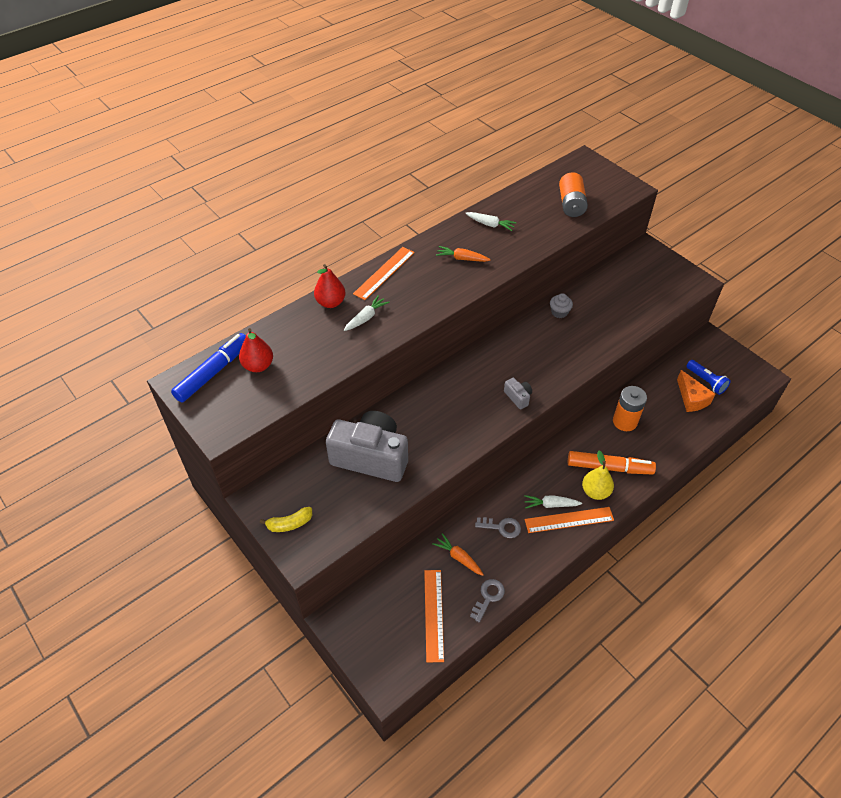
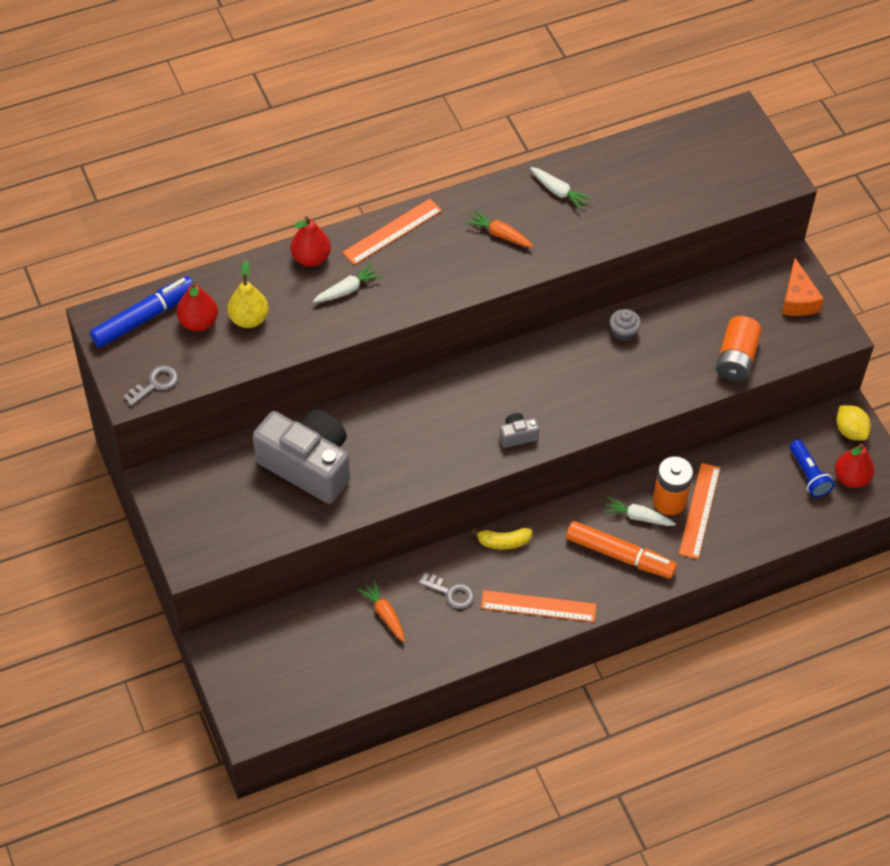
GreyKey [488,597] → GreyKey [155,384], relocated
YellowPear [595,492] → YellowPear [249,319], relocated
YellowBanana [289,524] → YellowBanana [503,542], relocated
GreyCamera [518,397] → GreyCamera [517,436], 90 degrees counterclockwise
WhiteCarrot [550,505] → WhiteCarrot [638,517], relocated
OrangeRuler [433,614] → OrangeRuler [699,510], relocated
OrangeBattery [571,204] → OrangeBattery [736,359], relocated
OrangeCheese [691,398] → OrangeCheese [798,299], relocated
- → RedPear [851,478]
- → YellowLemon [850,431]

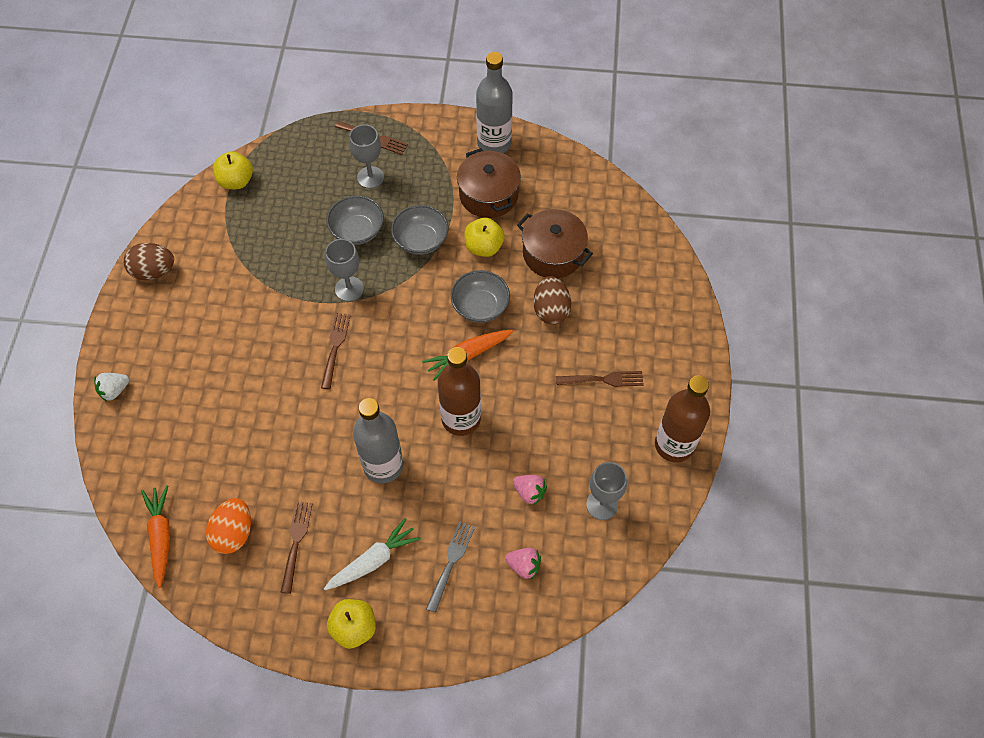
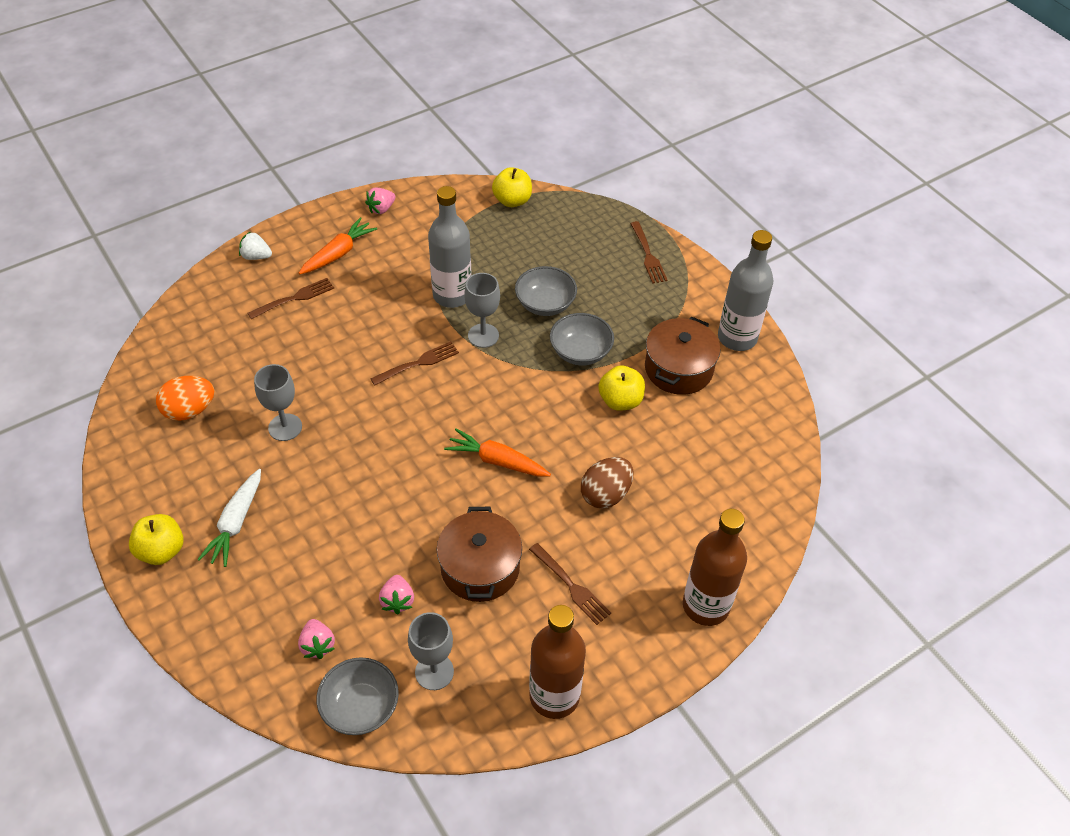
WhiteCarrot [373,560] → WhiteCarrot [236,523], 90 degrees clockwise
BrownFork [296,543] → BrownFork [294,299], relocated
GreyGoblet [370,177] → GreyGoblet [285,427], relocated
OrangeCarrot [161,536] → OrangeCarrot [338,253], relocated
GreyBowl [480,306] → GreyBowl [360,707], relocated
BrownEgg [154,271] → PinkStrawberry [381,209]
GreyBottle [383,465] → GreyBottle [452,295], relocated
BrownPot [553,254] → BrownPot [480,568], relocated
BrownBottle [461,419] → BrownBottle [705,606], relocated
GreyFork [451,563] → -

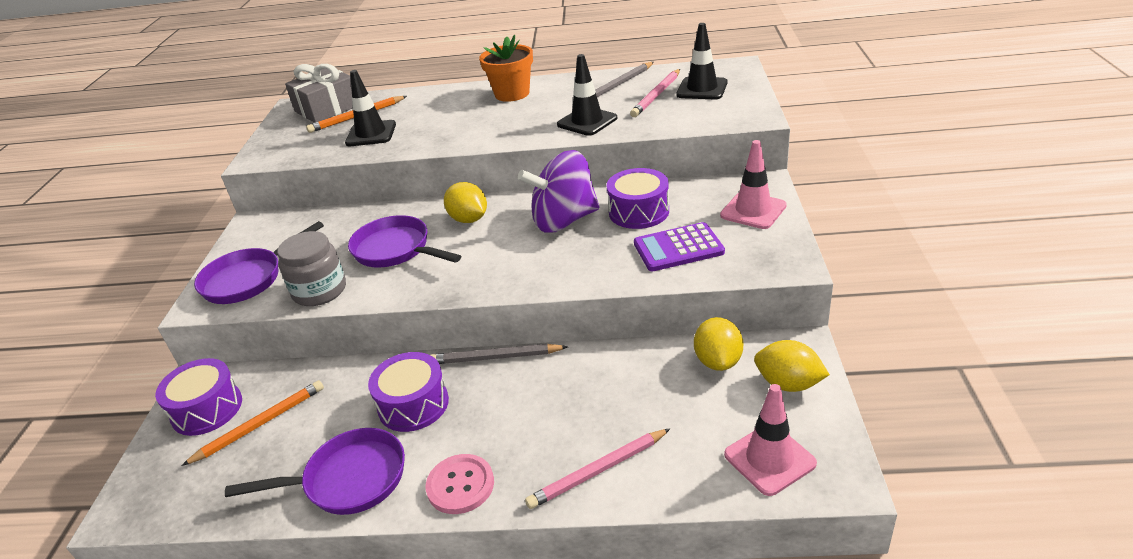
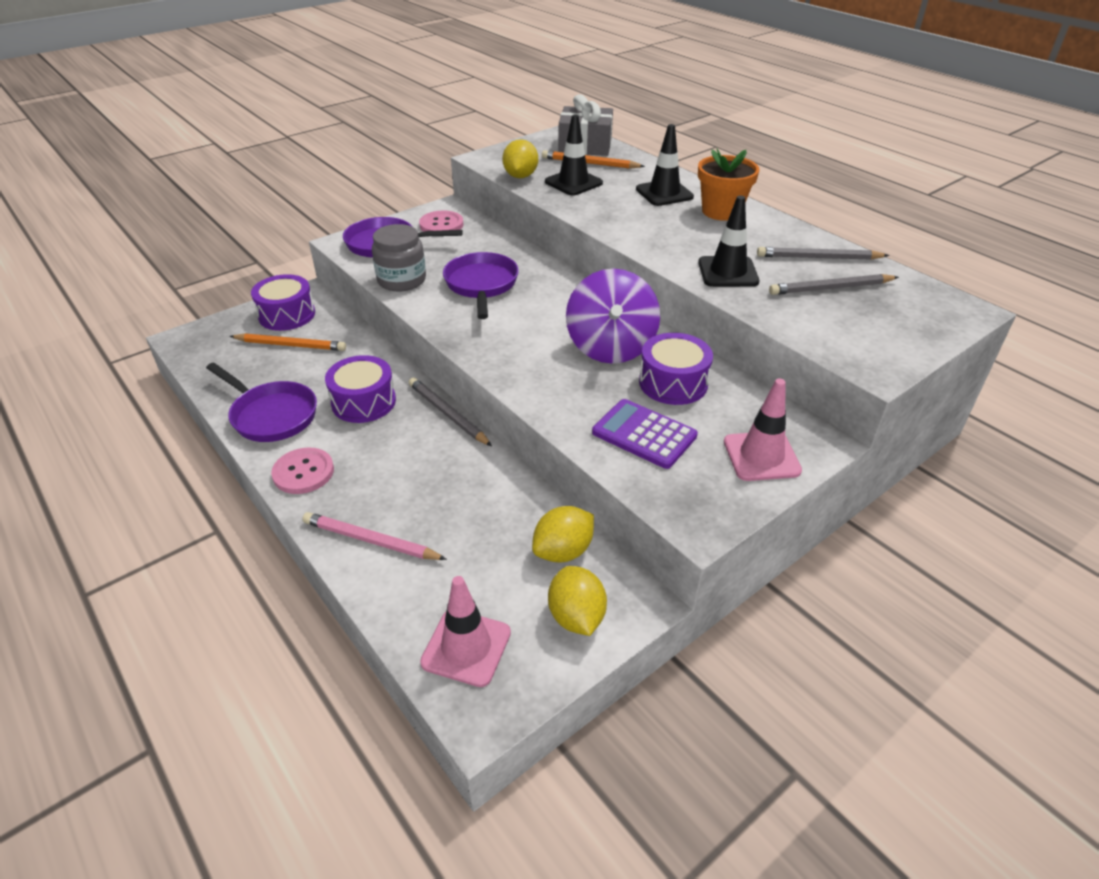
- → PinkButton [441,225]
YellowLemon [469,219] → YellowLemon [520,176], relocated
PurpleSpinningTop [564,220] → PurpleSpinningTop [610,347], 120 degrees counterclockwise
BlackTrafficCone [702,89] → BlackTrafficCone [664,193], relocated
PinkPencil [656,95] → GreyPencil [830,288]

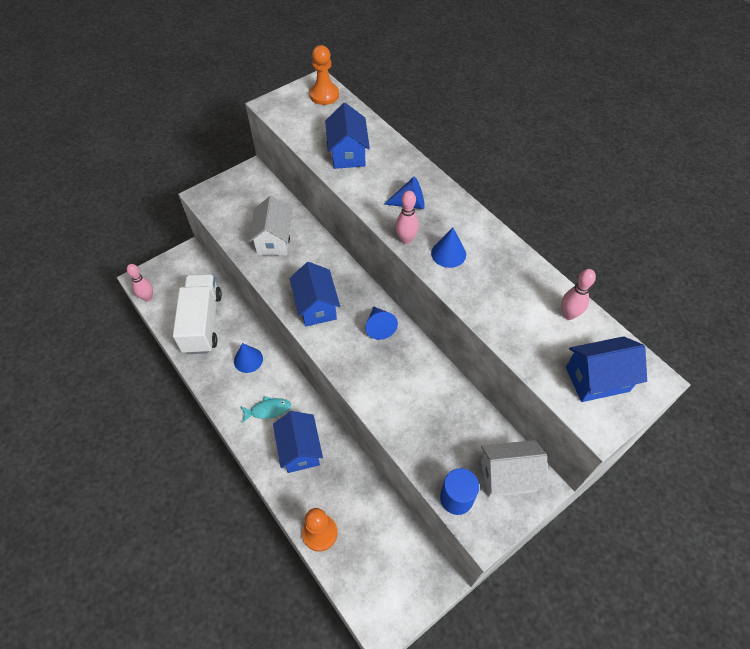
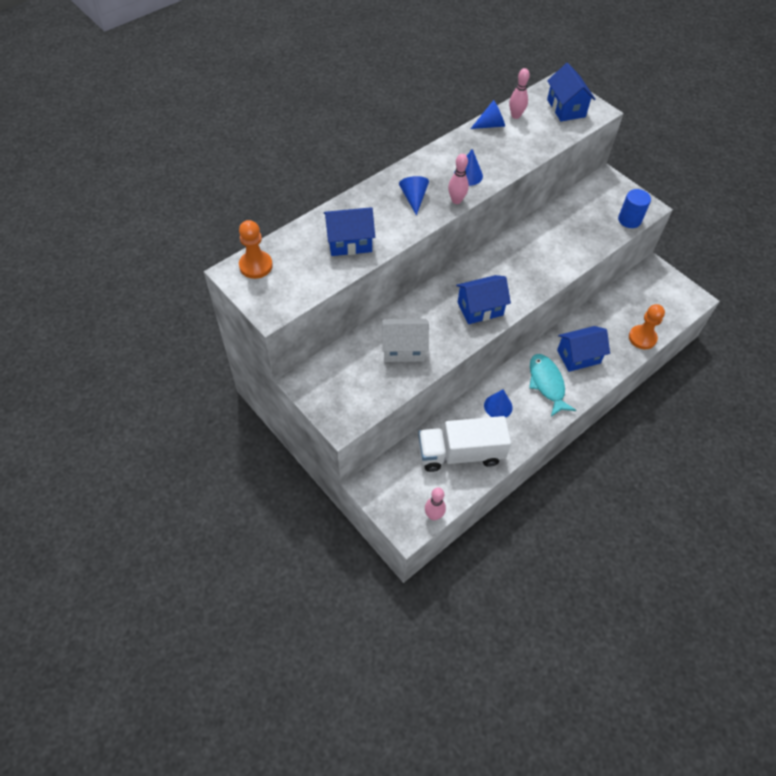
BlueCone [379,327] → BlueCone [490,125], relocated
TurquoiseFish [268,410] → TurquoiseFish [547,384], x1.57
WhiteHouse [508,476] → -

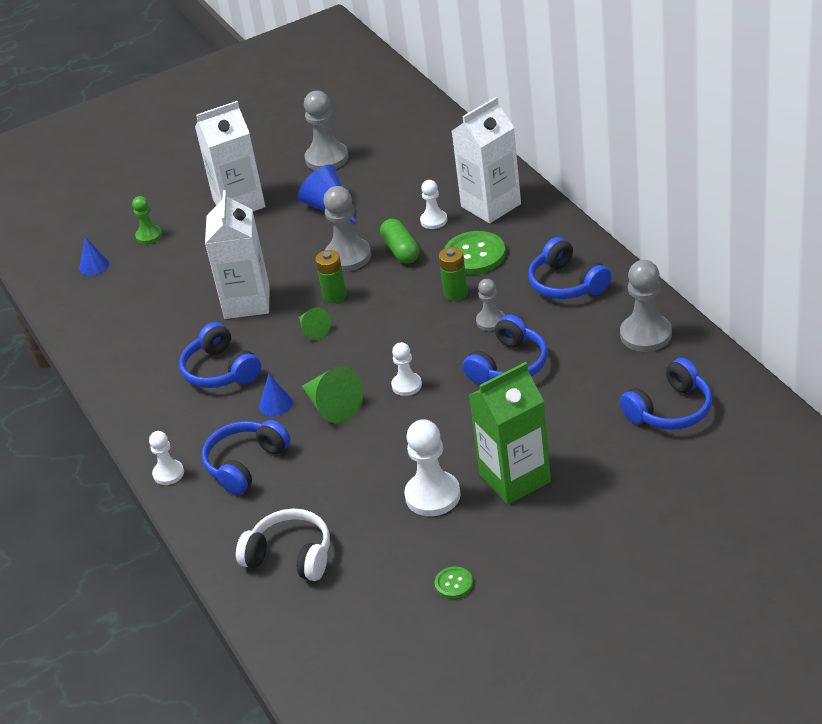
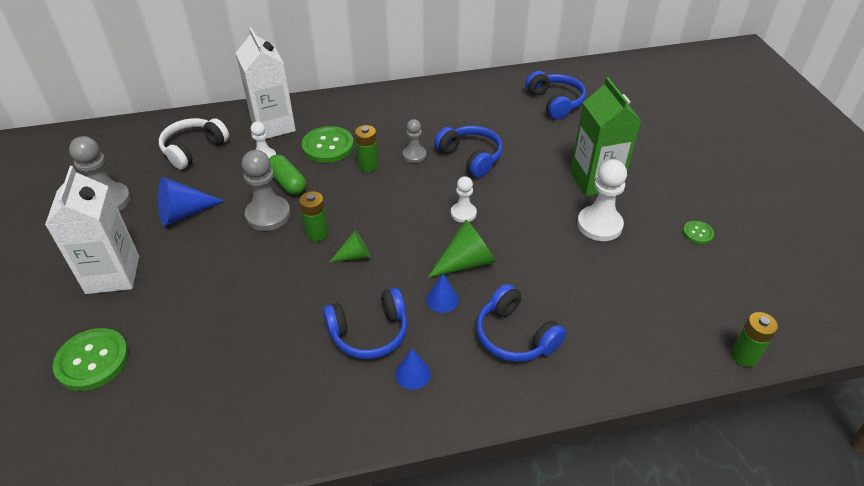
GreenPawn [149,236] → GreenButton [92,360]
WhiteHeadphones [290,556] → WhiteHeadphones [193,149], relocated
GreenCapsule [401,250] → GreenCapsule [287,183], 60 degrees clockwise
BlueCone [94,266] → BlueCone [412,373], relocated
- → GreenBattery [744,356]
WhitePawn [168,473] → -
WhiteCarton [247,302] → -
BlueHeadphones [566,283] → -
GreyPawn [645,335] → -

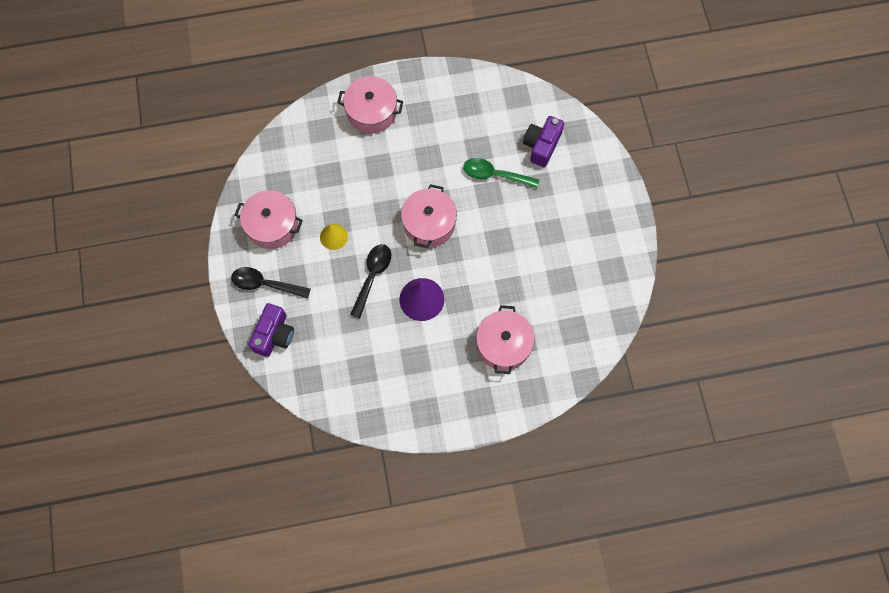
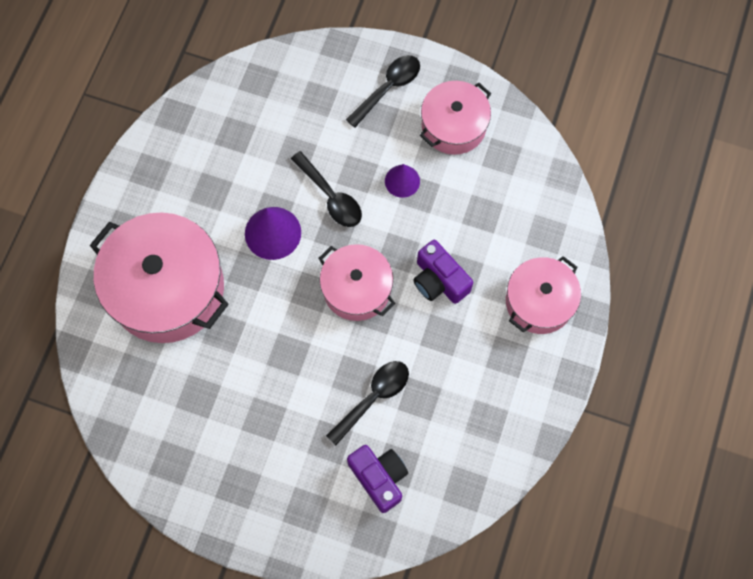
PinkPot [503,344] → PinkPot [167,288], x1.69
GreenSpoon [495,175] → BlackSpoon [373,398]
YellowCone [334,236] → PurpleCone [402,181]
PurpleCamera [274,335] → PurpleCamera [439,280], relocated

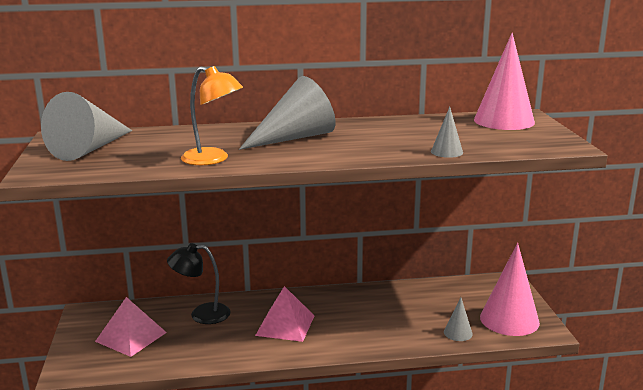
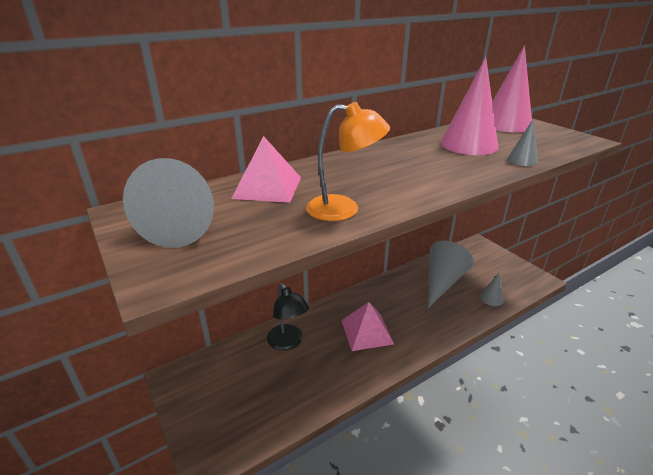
PinkPyramid [131,336] → PinkPyramid [267,187], relocated
BlackLamp [201,314] → BlackLamp [288,343], 90 degrees counterclockwise
GreyCone [294,137] → GreyCone [443,282], relocated
PinkCone [509,319] → PinkCone [469,144], relocated

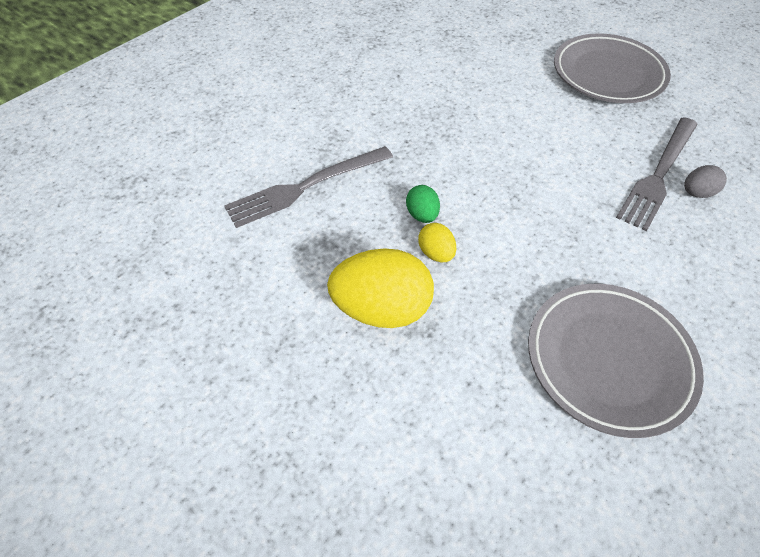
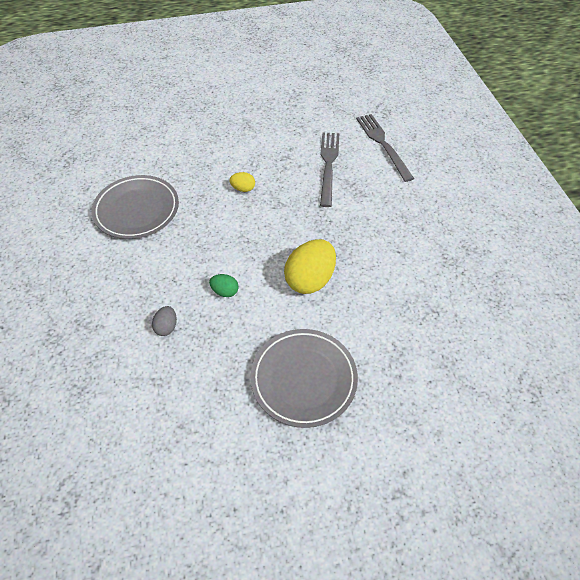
GreenEgg [422,215] → GreenEgg [225,291], relocated
YellowEgg [382,309] → YellowEgg [310,279], relocated
GreyFork [658,174] → GreyFork [383,144], relocated

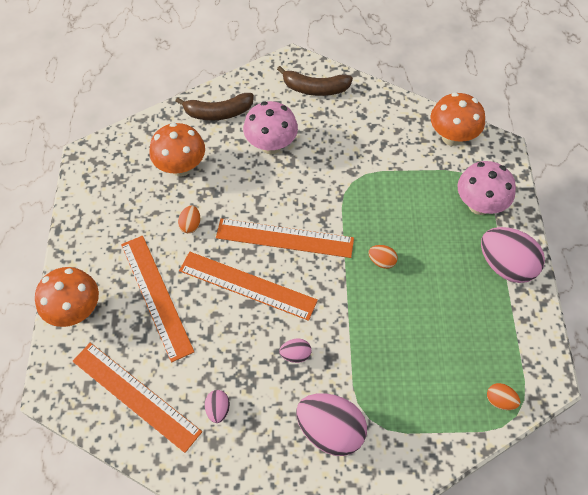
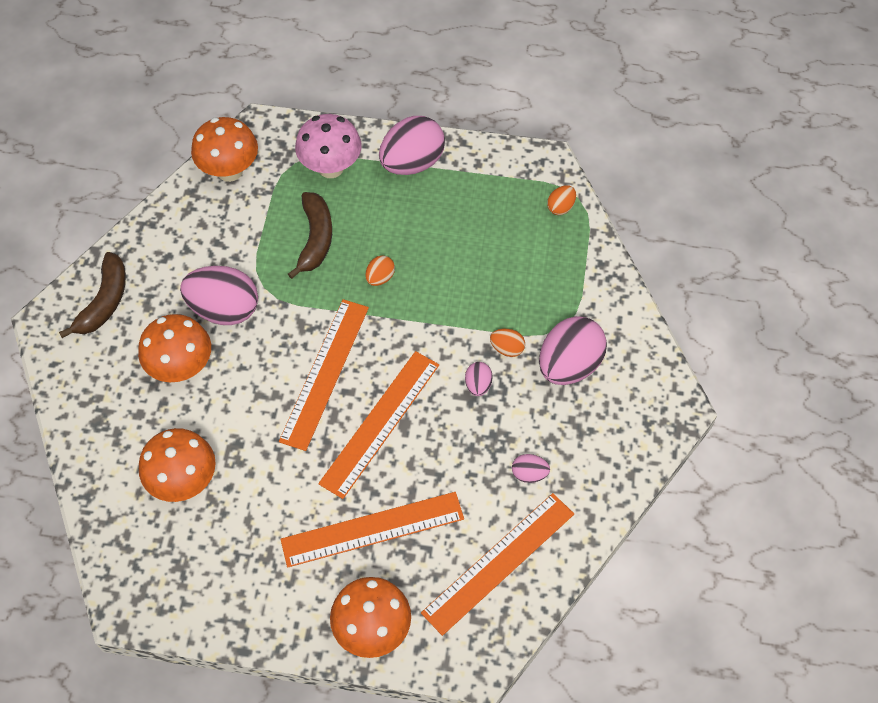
PinkMushroom [271,145] → OrangeMushroom [182,368]
- → PinkEgg [224,309]
BrownBanana [218,113] → BrownBanana [315,239], relocated
OrangeEgg [190,225] → OrangeEgg [507,348], relocated

